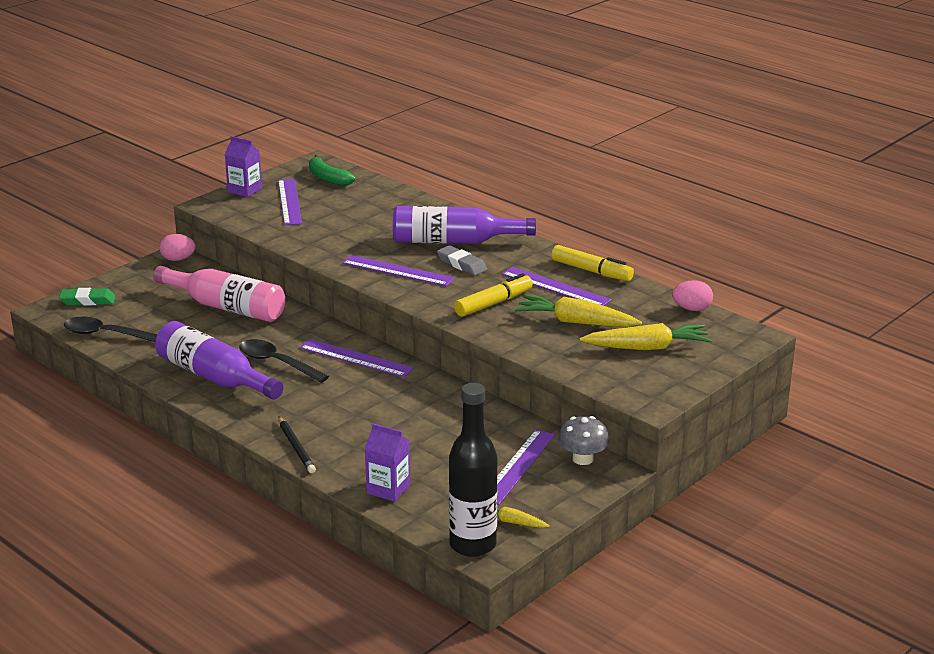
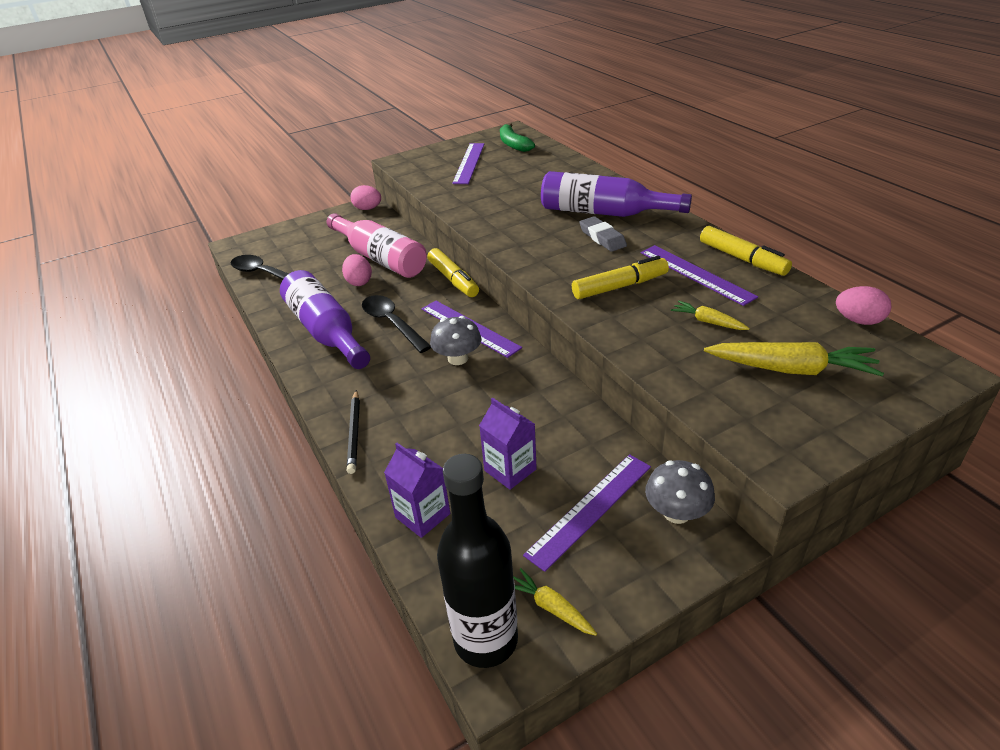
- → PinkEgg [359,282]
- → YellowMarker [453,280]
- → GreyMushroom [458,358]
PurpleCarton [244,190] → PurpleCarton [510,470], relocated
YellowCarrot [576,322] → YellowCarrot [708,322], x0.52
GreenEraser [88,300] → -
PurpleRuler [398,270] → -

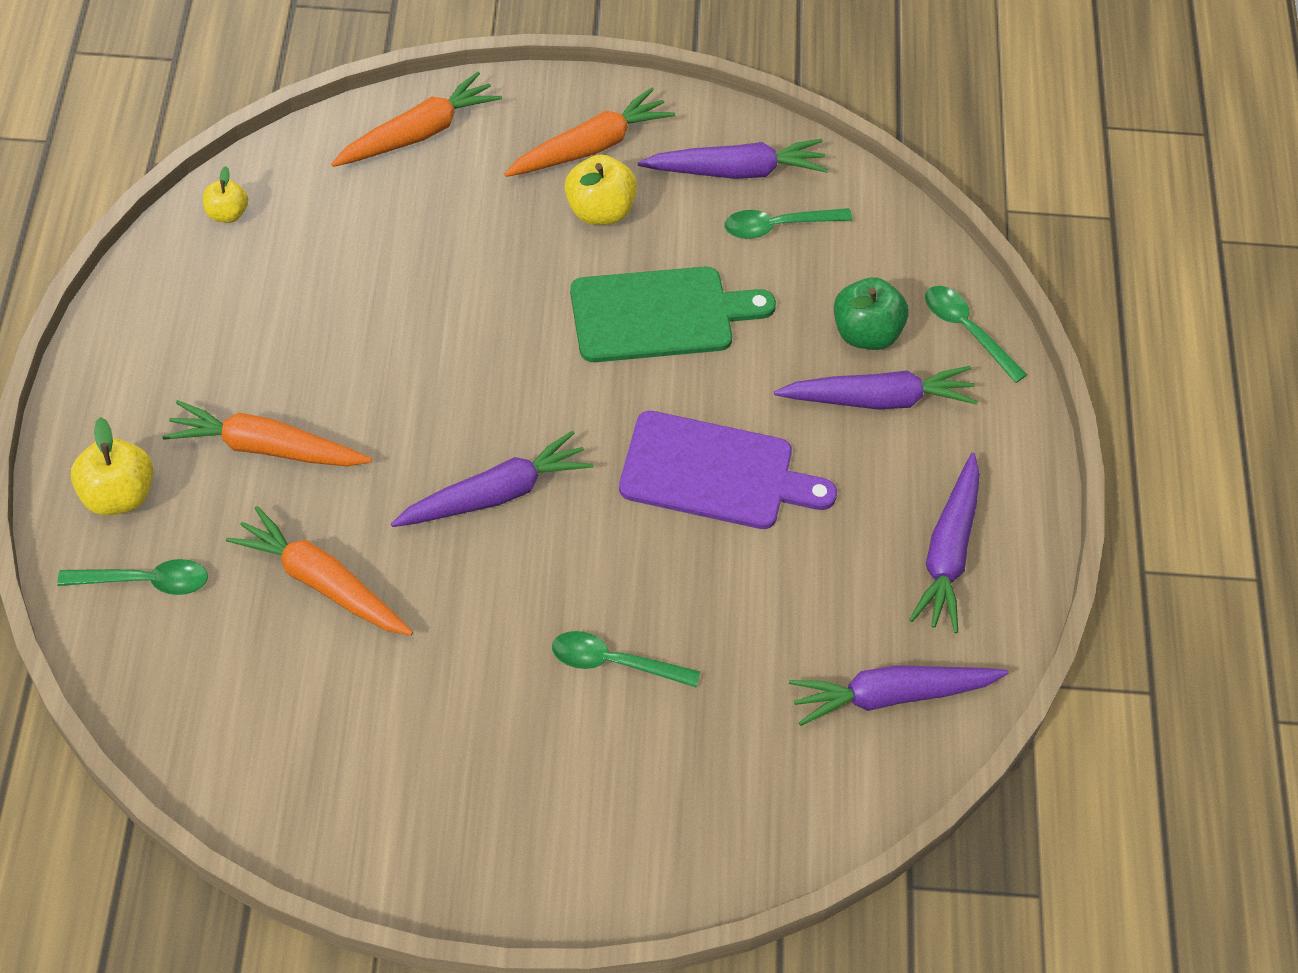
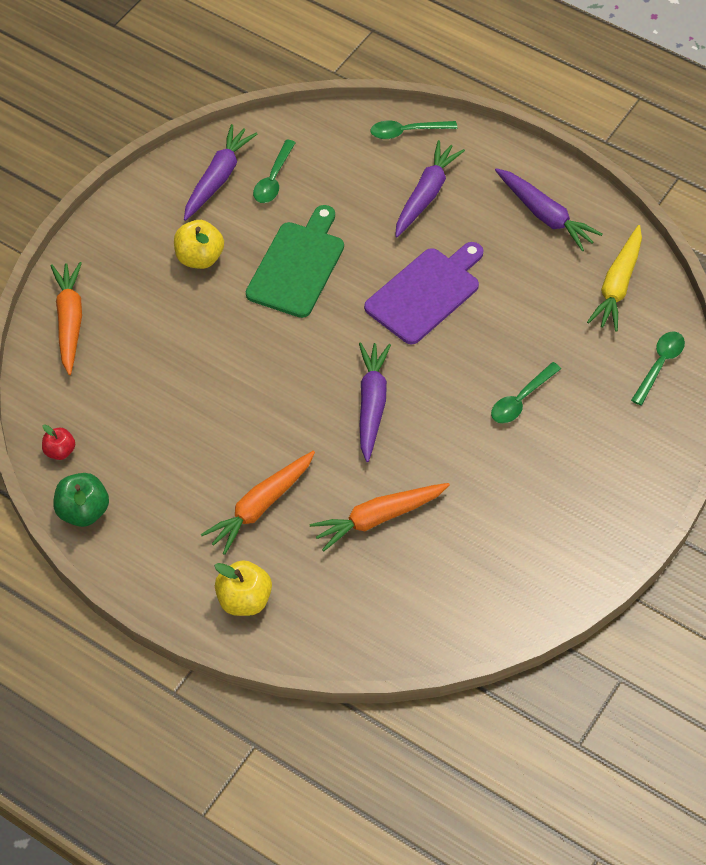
YellowApple [227,214] → RedApple [60,451]
GreenApple [866,333] → GreenApple [83,511], relocated
PurpleCarrot [891,696] → YellowCarrot [617,285]
GreenSpoon [145,581] → GreenSpoon [659,365], relocated
OrangeCarrot [590,147] → -

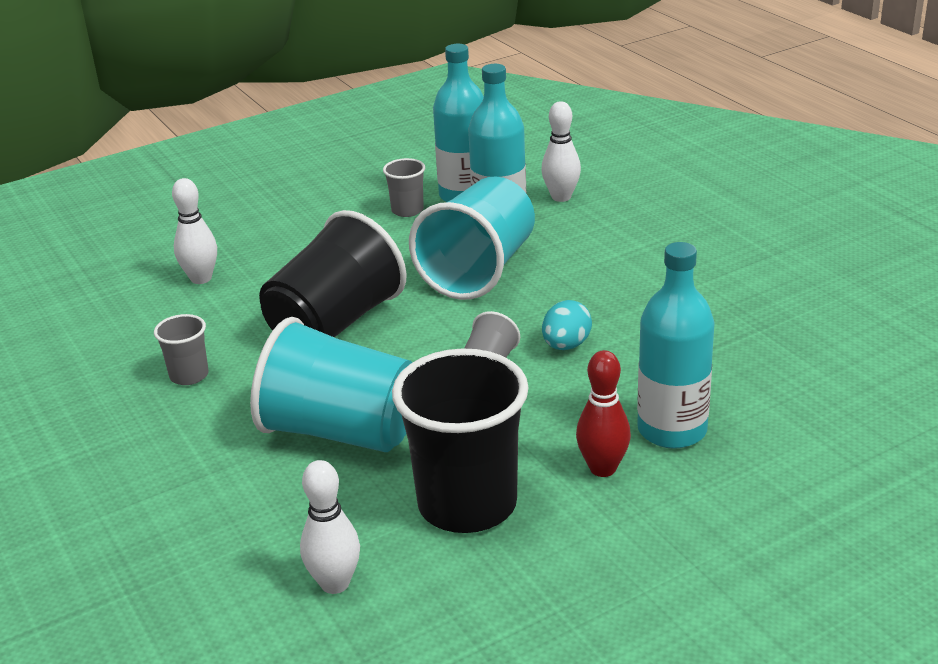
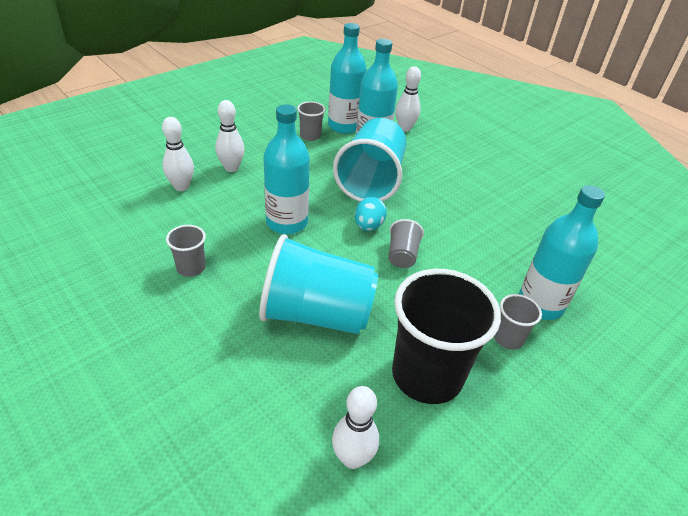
- → WhiteBowlingPin [231,168]
BlackCup [335,323] → TurquoiseBottle [287,222]
TurquoiseEgg [566,345] → TurquoiseEgg [368,226], relocated
RedBowlingPin [602,468] → GreyCup [508,338]

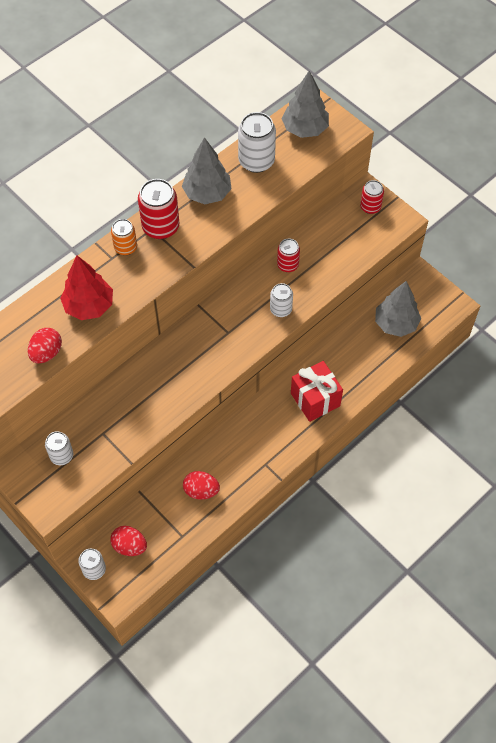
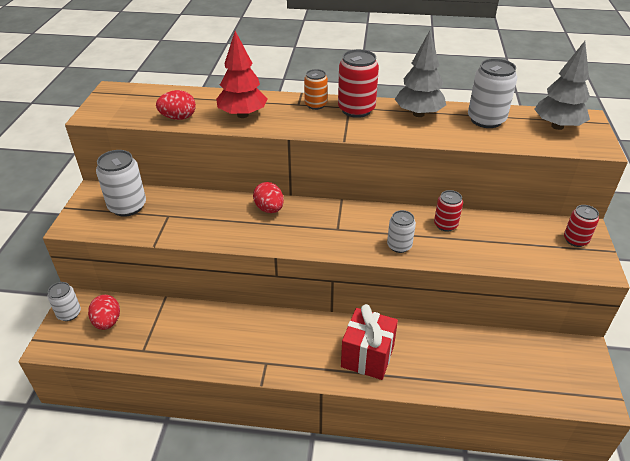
WhiteCan [61,456] → WhiteCan [127,206], x1.64
RedEgg [201,490] → RedEgg [269,209], relocated
GreyTree [396,324] → -

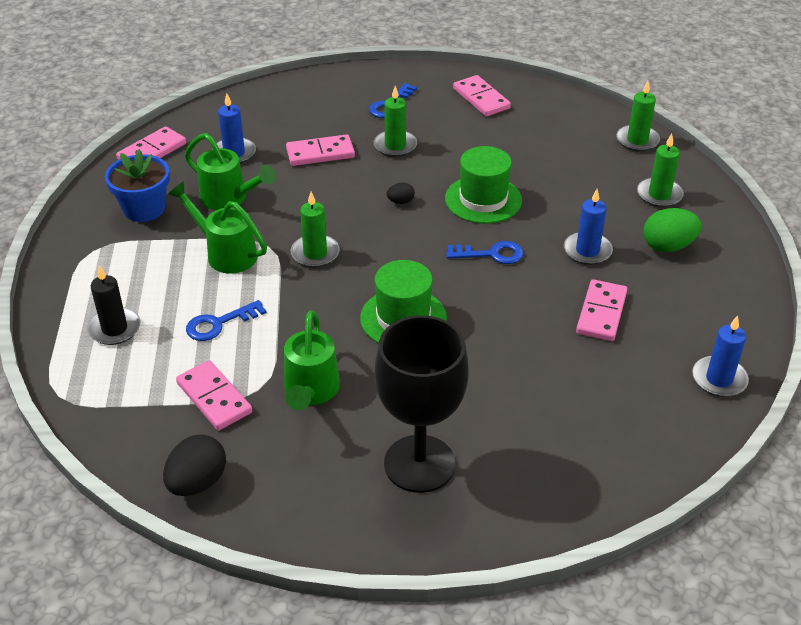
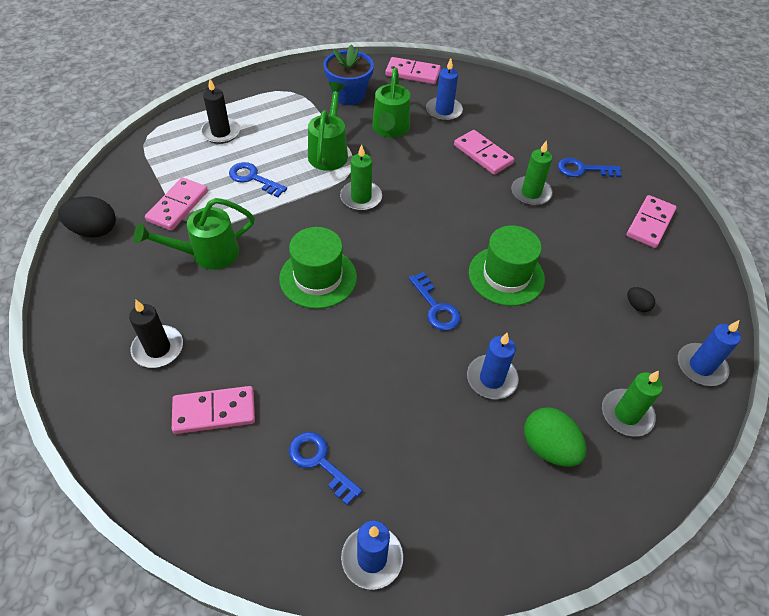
BlackGoblet [419,464] → BlackCandle [158,348]
PinkDomino [601,313] → PinkDomino [214,412], relocated
- → BlueKey [319,462]
BlackEgg [400,202] → BlackEgg [637,306], relocated
GreenCandle [637,140] → BlueCandle [701,366]

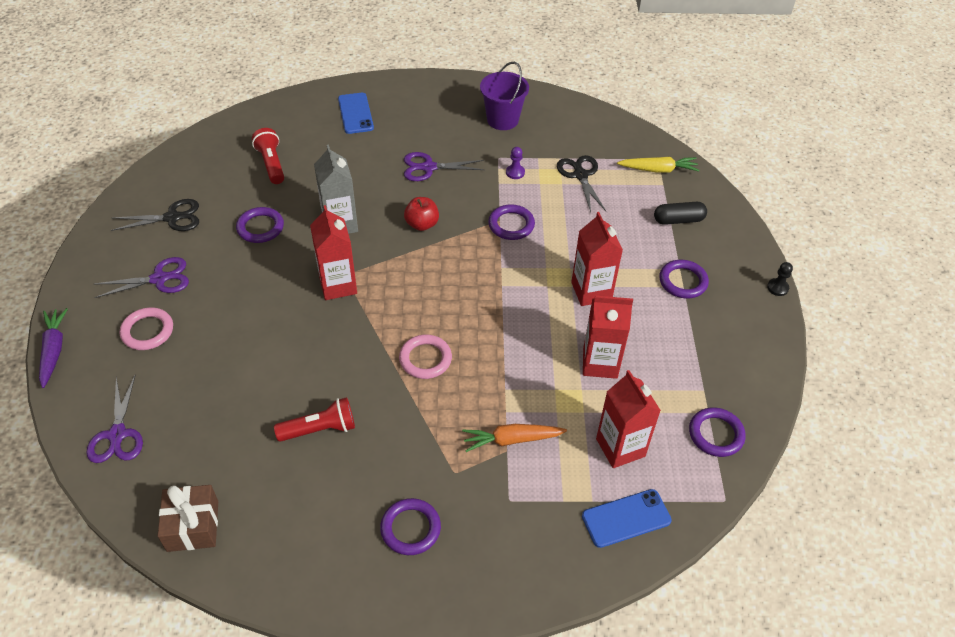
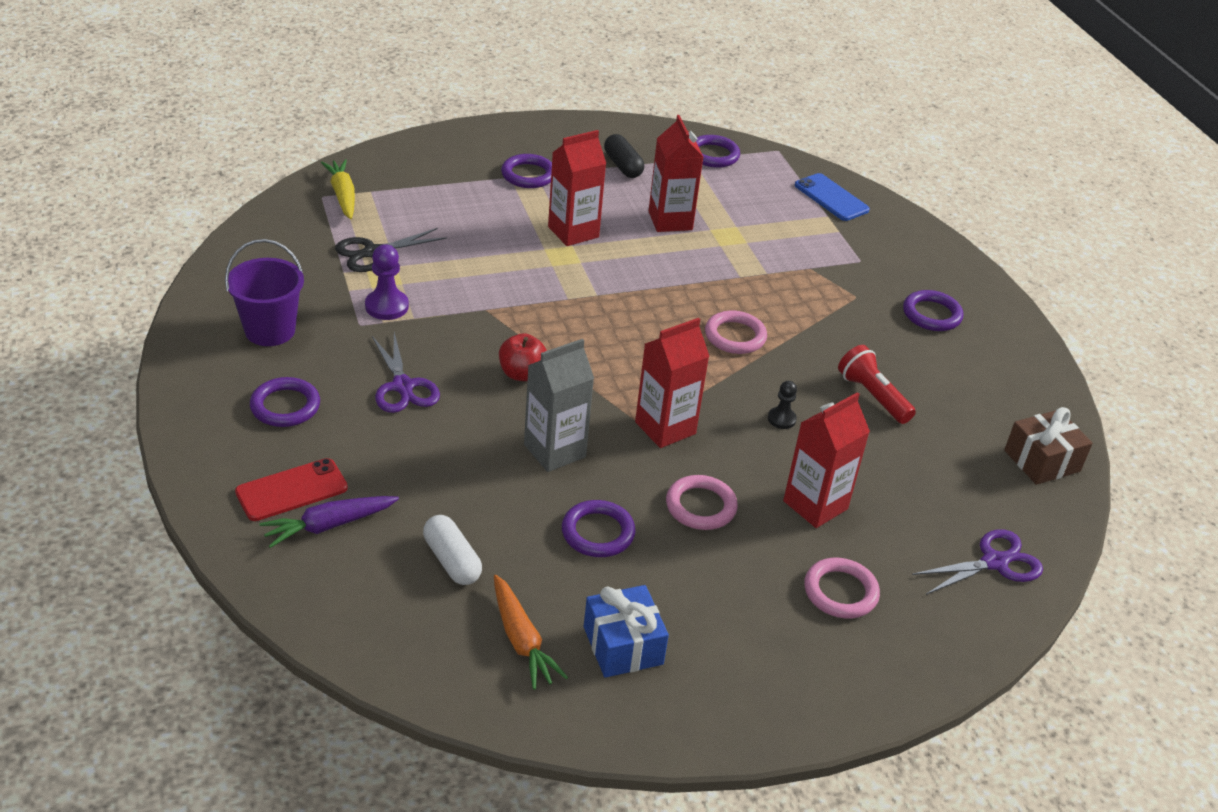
BluePhone [355,113] → RedPhone [292,490]
PurpleRing [511,225] → PurpleRing [285,406], relocated
PurpleCarrot [54,350] → PurpleCarrot [329,526], relocated
PurplePawn [515,172] → PurplePawn [387,306], x1.60
RedFlashlight [271,164] → WhiteCapsule [452,560]
OrangeCarrot [512,440] → OrangeCarrot [521,640], relocated
BlackScissors [172,218] → BlueGift [623,645]
BlackCapsule [678,220] → BlackCapsule [623,166], relocated
- → PinkRing [700,506]
BlackPawn [777,288] → BlackPawn [781,419], relocated
RedCarton [620,447] → RedCarton [815,505], relocated
PurpleScissors [159,279] → -

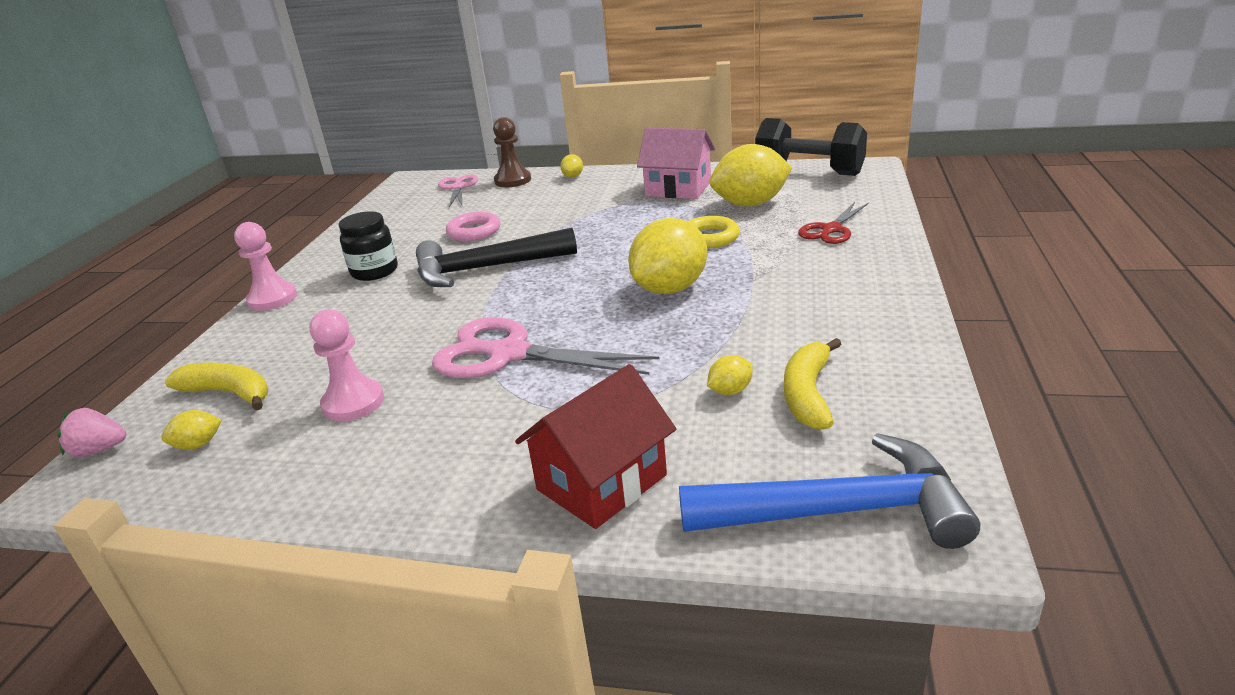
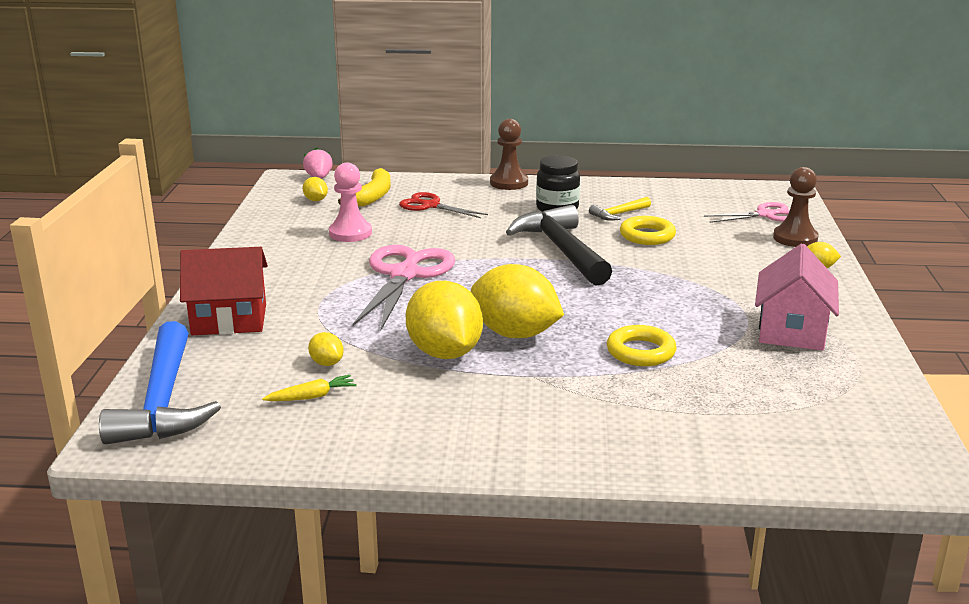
RedHouse [601,482] → RedHouse [229,320], 45 degrees counterclockwise
YellowBanana [808,394] → YellowCarrot [312,397]
RedScissors [831,230] → RedScissors [430,206], relocated
YellowLemon [750,204] → YellowLemon [444,353], relocated
PinkPawn [272,299] → BrownPawn [509,183]
- → YellowHammer [618,214]
PinkRing [474,231] → YellowRing [647,236]
BlackDumbbell [809,172] → -

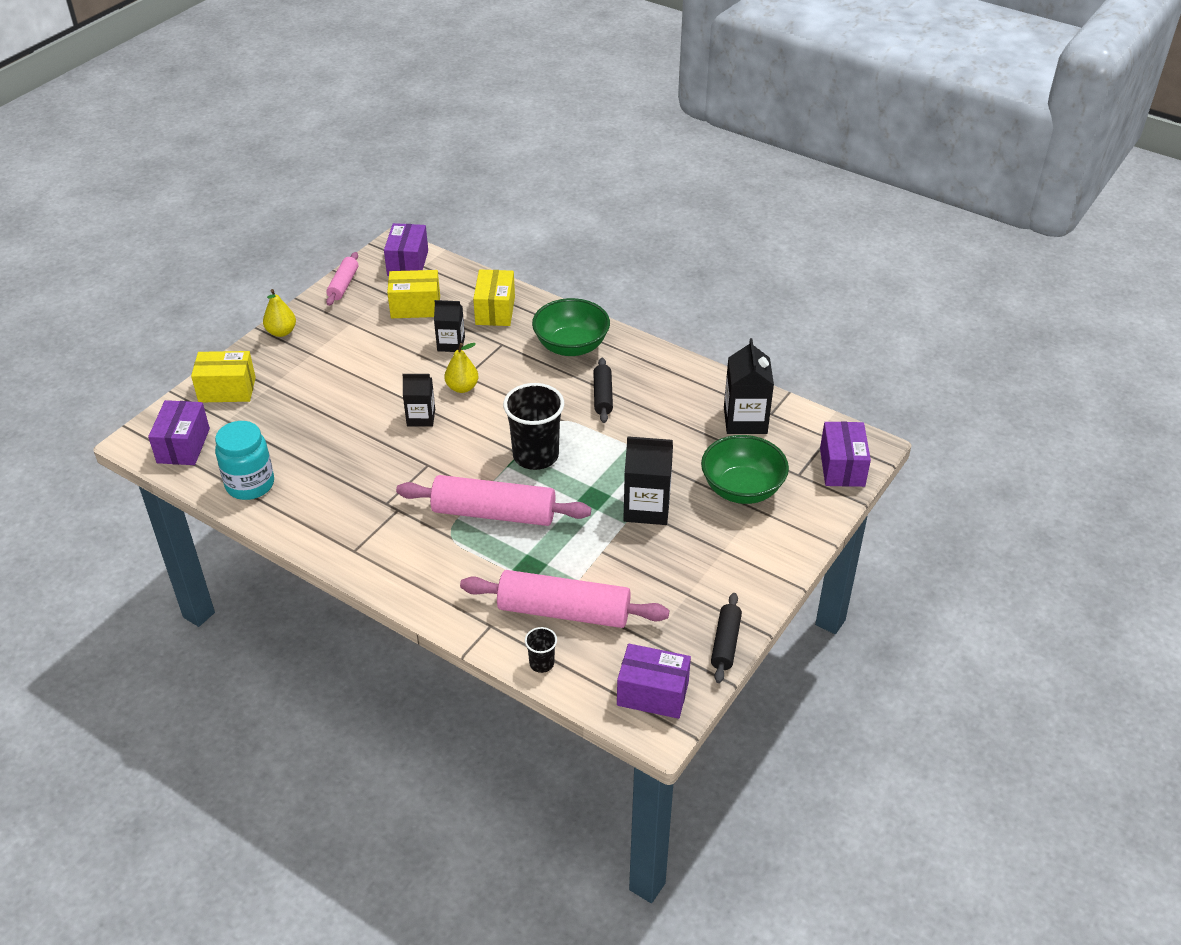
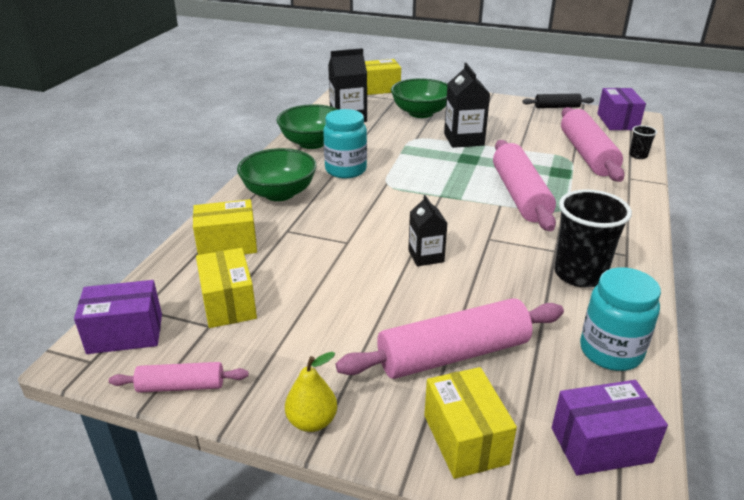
- → GreenBowl [312,143]
BlackRollingPin [602,396] → TurquoiseJar [346,170]
- → PinkRollingPin [453,354]
PurpleBox [842,467] → YellowBox [379,88]
BlackCup [535,455] → BlackCup [579,274], relocated
BlackCarton [451,344] → -
YellowPear [462,387] → -

